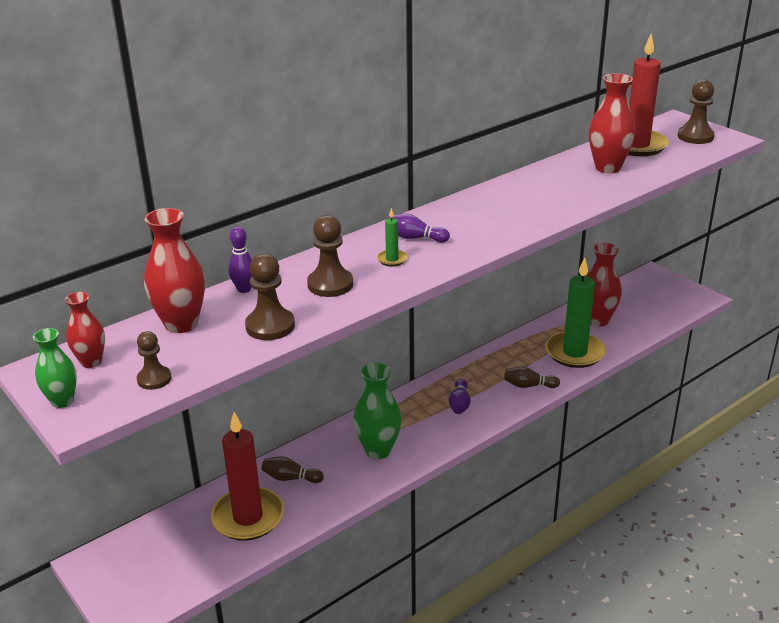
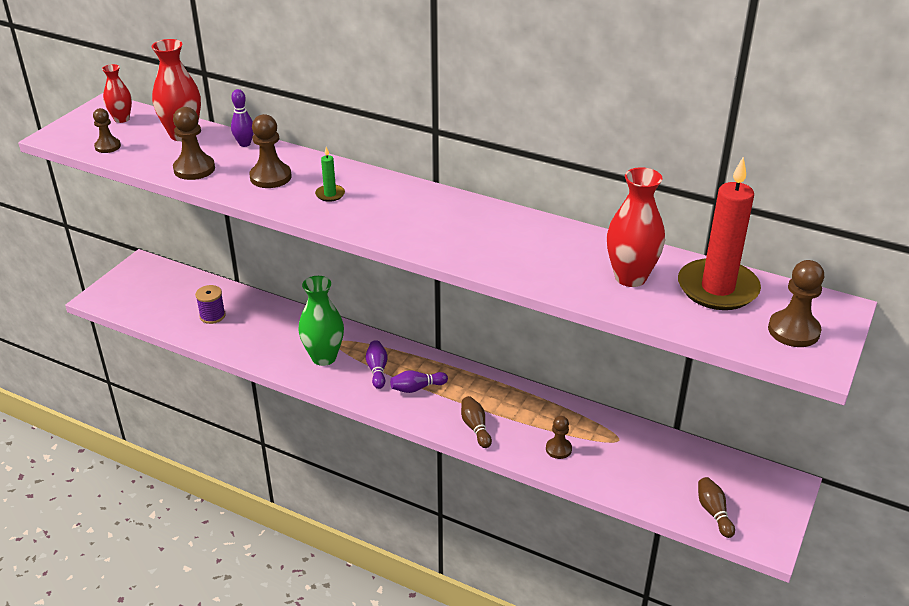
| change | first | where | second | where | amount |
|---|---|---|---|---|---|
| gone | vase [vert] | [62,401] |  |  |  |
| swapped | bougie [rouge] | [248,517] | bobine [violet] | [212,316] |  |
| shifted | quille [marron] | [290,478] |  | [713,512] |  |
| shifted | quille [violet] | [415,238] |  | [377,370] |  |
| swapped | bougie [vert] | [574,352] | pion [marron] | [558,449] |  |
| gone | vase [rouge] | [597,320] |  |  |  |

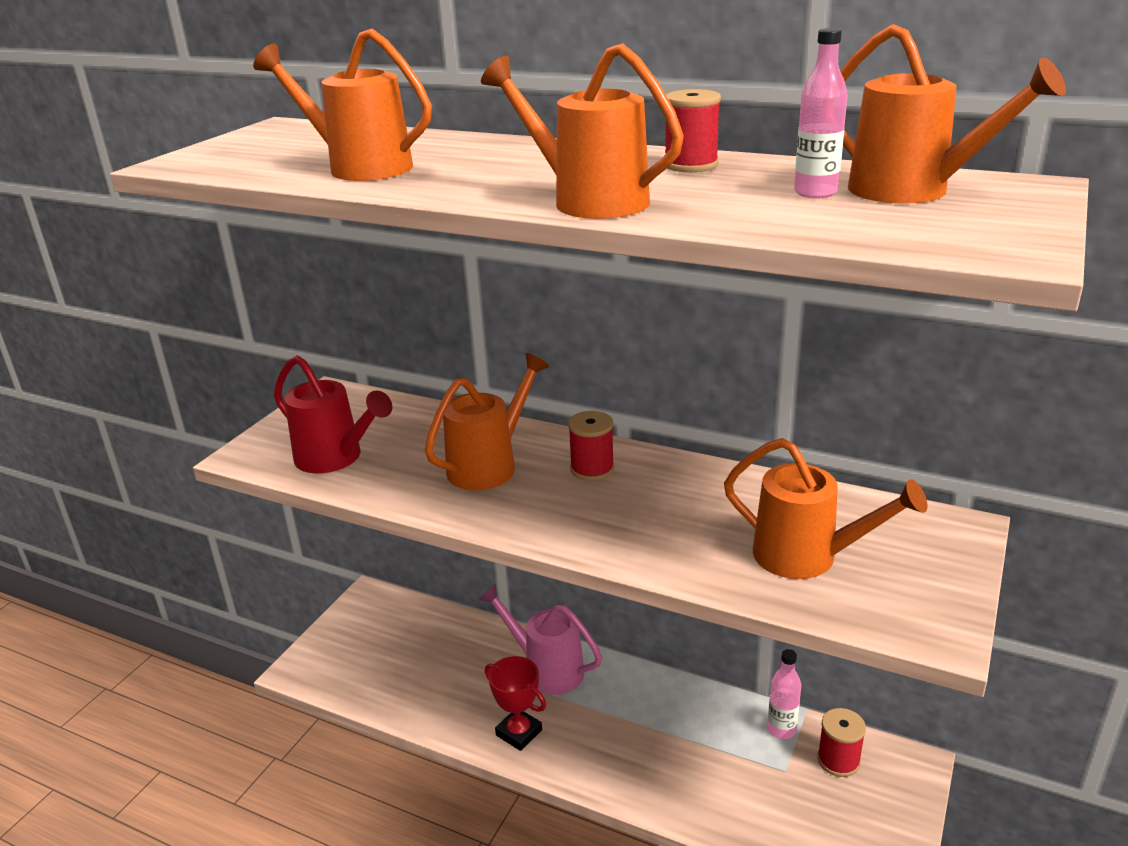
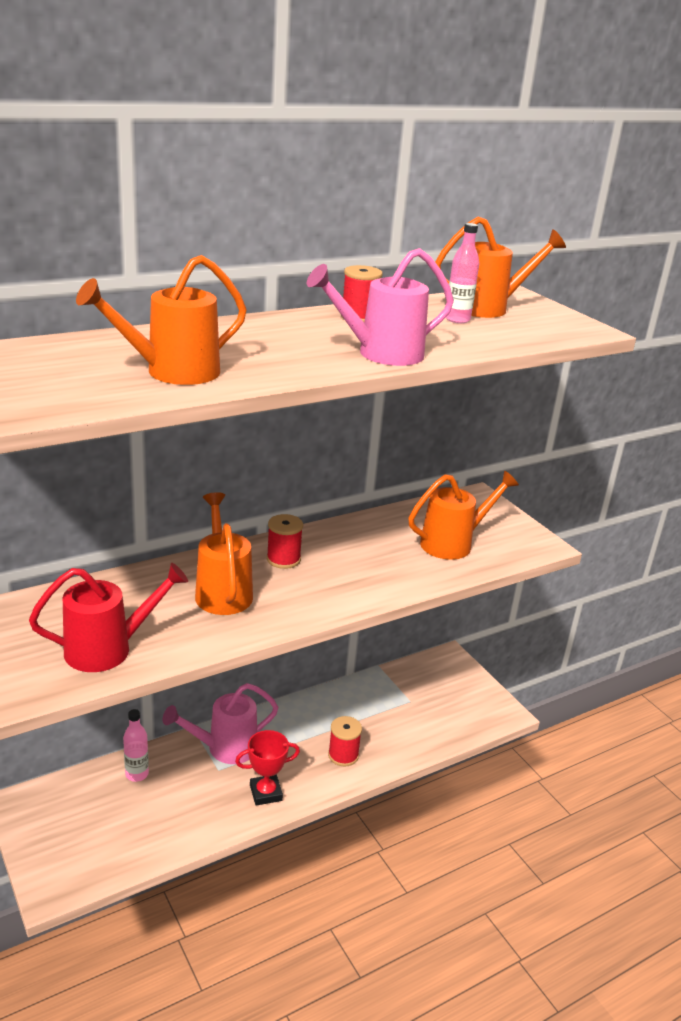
| change | first | where | second | where | amount |
|---|---|---|---|---|---|
| repainted | arrosoir [orange] | [588,201] | arrosoir [rose] | [381,354] |  |
| shifted | bouteille [rose] | [781,729] |  | [137,774] |  |
| shifted | bobine [rouge] | [838,760] |  | [343,755] |  |

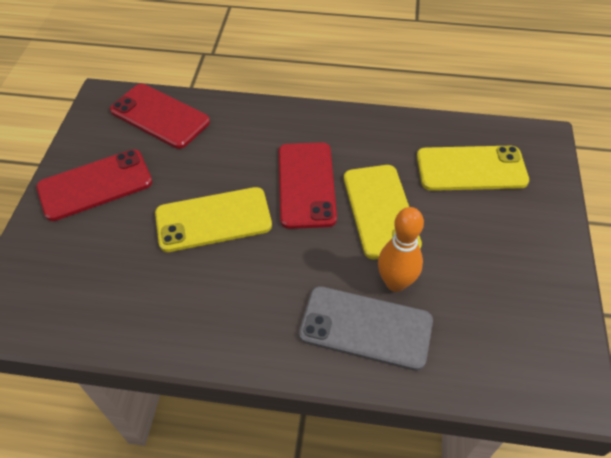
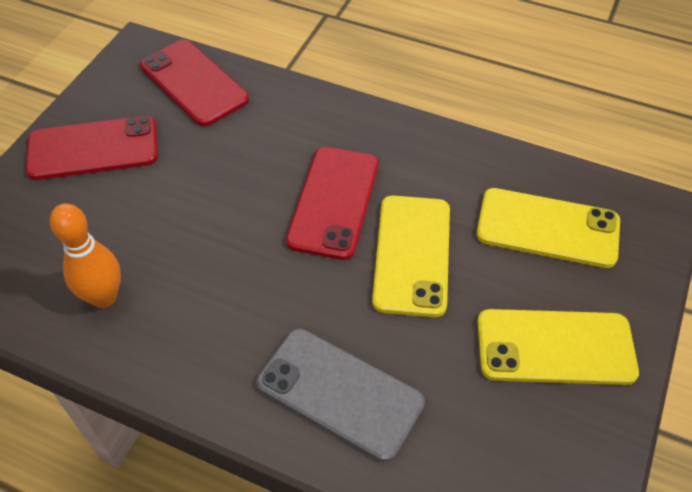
| change | first | where | second | where | amount |
|---|---|---|---|---|---|
| shifted | téléphone [jaune] | [213,220] |  | [555,347] |  |
| shifted | quille [orange] | [395,282] |  | [104,297] |  |

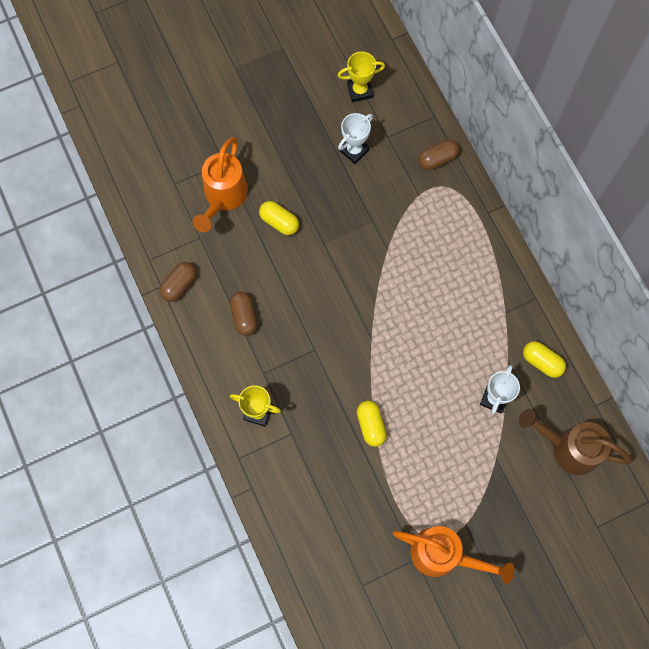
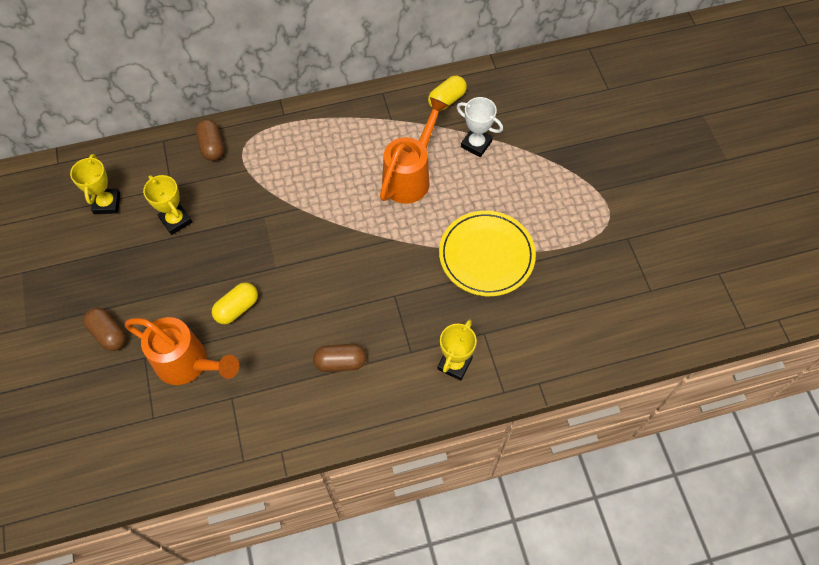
| change | first | where | second | where | amount |
|---|---|---|---|---|---|
| shifted | gélule [marron] | [179,285] |  | [109,334] |  |
| repainted | trophée [blanc] | [354,150] | trophée [jaune] | [176,220] |  |
| swapped | gélule [jaune] | [371,425] | assiette [jaune] | [486,255] |  |
| shifted | arrosoir [orange] | [443,555] |  | [410,176] |  |
| gone | arrosoir [marron] | [568,448] |  |  |  |

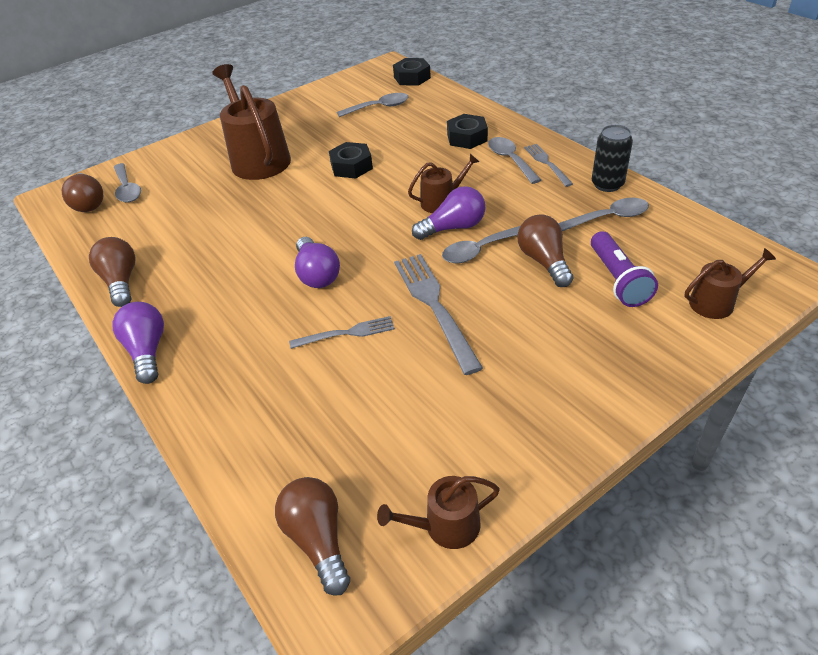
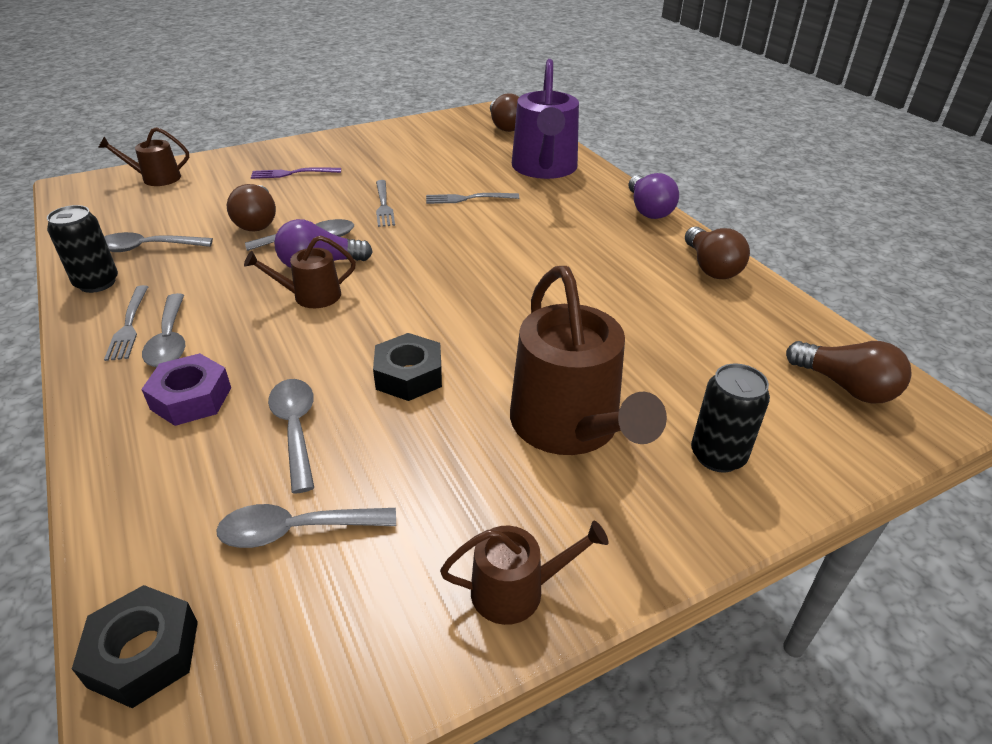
| change | first | where | second | where | amount |
|---|---|---|---|---|---|
| rotated | ampoule [marron] | [88,203] |  | [845,386] | 150 degrees clockwise |
| shifted | cuillère [gris] | [127,189] |  | [295,429] |  |
| gone | ampoule [violet] | [317,274] |  |  |  |
| shifted | arrosoir [marron] | [445,526] |  | [516,590] |  |
| scaled | fourchette [gris] | [434,305] |  | [384,205] | x0.58 |
| repainted | écrou [noir] | [467,137] | écrou [violet] | [191,398] |  |
| gone | lampe de poche [violet] | [618,280] |  |  |  |
| new |  |  | fourchette [violet] | [292,173] |  |
| new |  |  | arrosoir [violet] | [544,168] |  |
| new |  |  | canette [noir] | [717,455] |  |

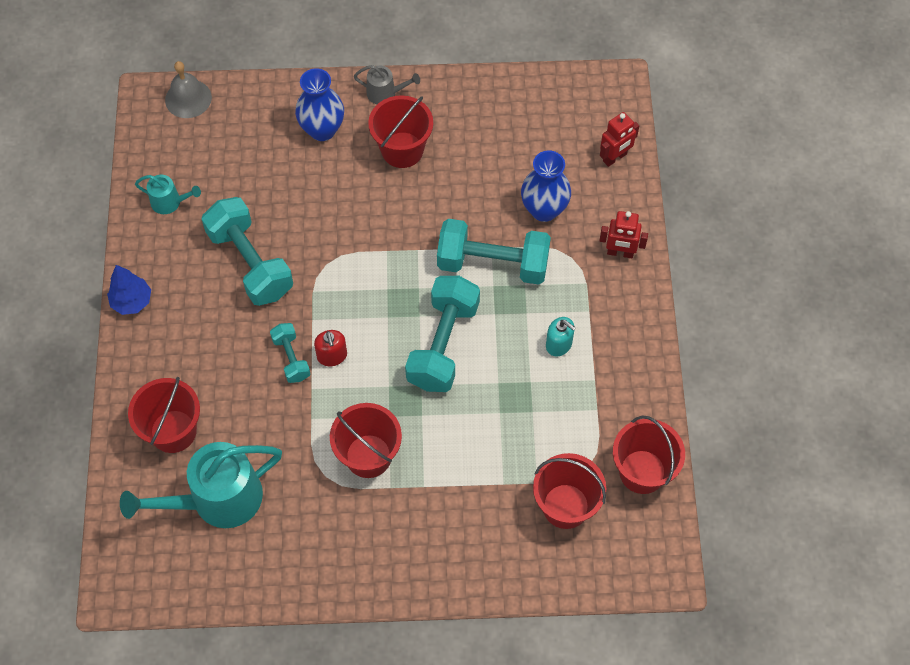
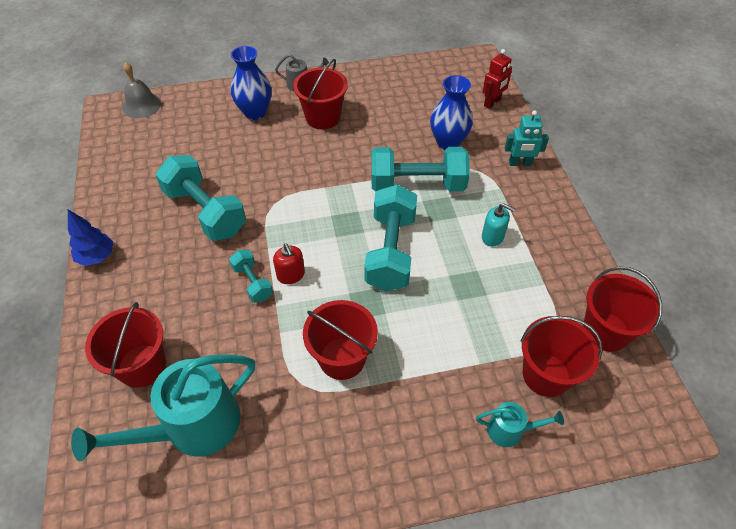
| change | first | where | second | where | amount |
|---|---|---|---|---|---|
| shifted | arrosoir [turquoise] | [169,202] |  | [510,430] |  |
| repainted | robot [rouge] | [620,253] | robot [turquoise] | [520,163] |  |

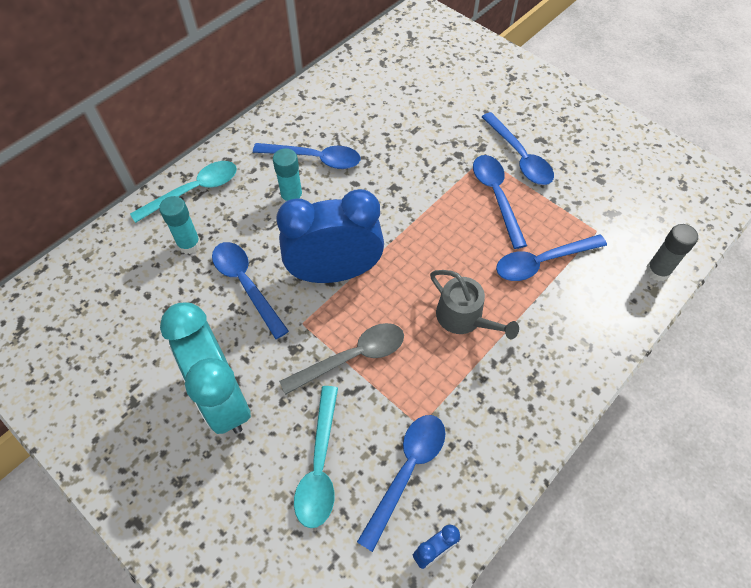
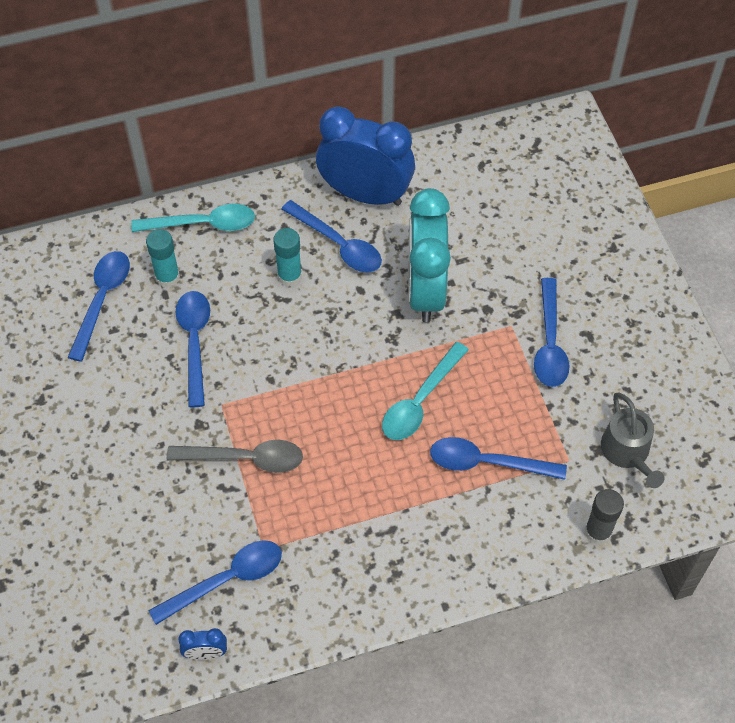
| change | first | where | second | where | amount |
|---|---|---|---|---|---|
| shifted | réveil [turquoise] | [223,398] |  | [425,290] |  |
| shifted | réveil [bleu] | [334,272] |  | [365,194] |  |
| shifted | cuillère [turquoise] | [319,465] |  | [420,401] |  |
| shifted | arrosoir [gris] | [464,318] |  | [627,452] |  |
| shifted | cuillère [bleu] | [496,196] |  | [102,300] |  |

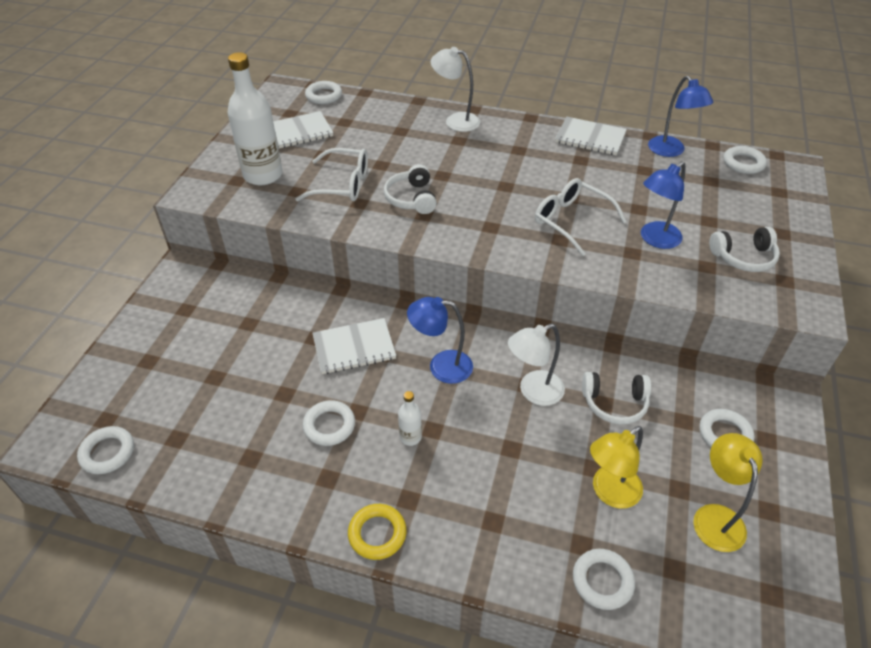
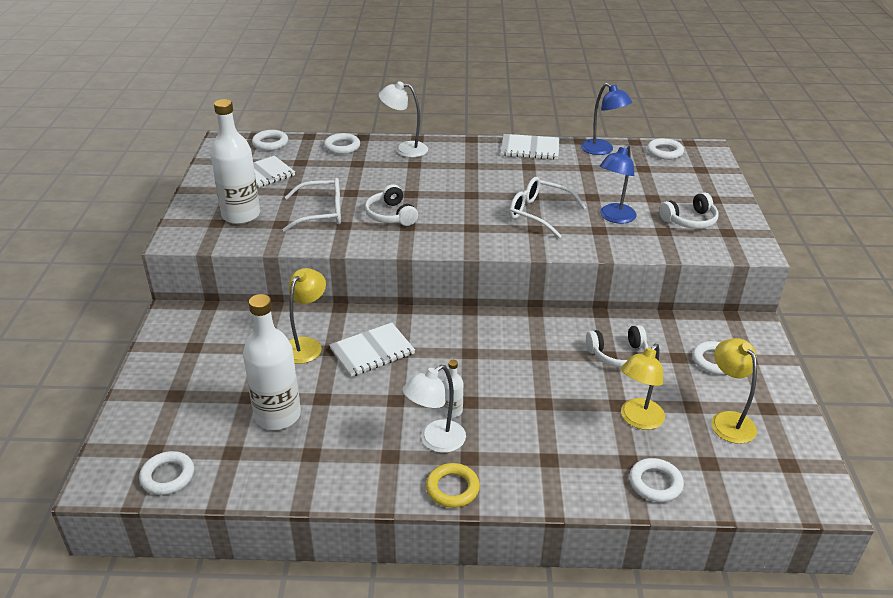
| change | first | where | second | where | amount |
|---|---|---|---|---|---|
| shifted | anneau [blanc] | [329,425] |  | [342,147] |  |
| gone | lampe [bleu] | [441,366] |  |  |  |
| shifted | lampe [blanc] | [533,392] |  | [435,441] |  |
| new |  |  | bouteille [blanc] | [277,415] |  |
| new |  |  | lampe [jaune] | [306,345] |  |

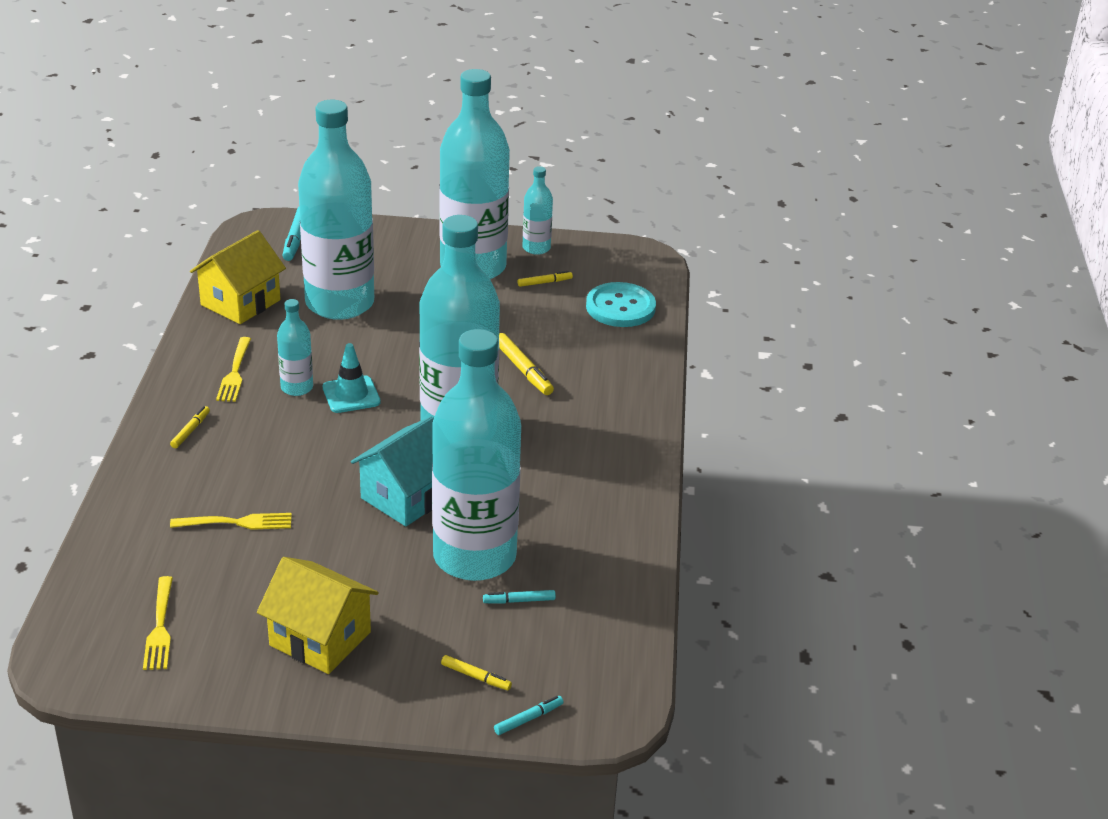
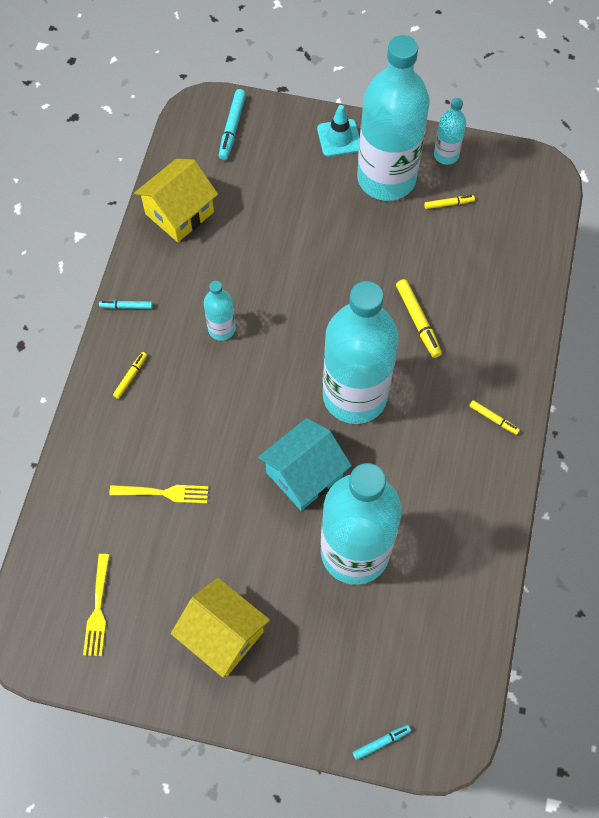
| change | first | where | second | where | amount |
|---|---|---|---|---|---|
| gone | fourchette [jaune] | [235,372] |  |  |  |
| gone | bouteille [turquoise] | [340,303] |  |  |  |
| shifted | cône de chantier [turquoise] | [351,395] |  | [339,138] |  |
| shifted | feutre [jaune] | [476,677] |  | [493,419] |  |
| shifted | feutre [turquoise] | [519,601] |  | [126,306] |  |
| gone | bouton [turquoise] | [620,307] |  |  |  |

